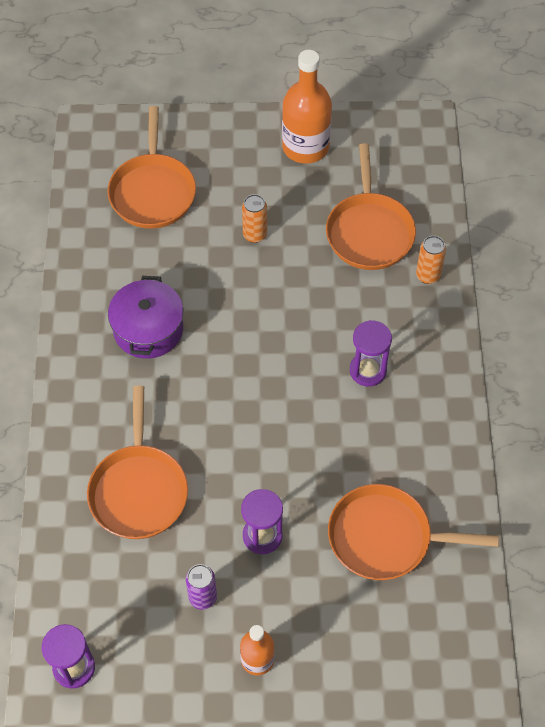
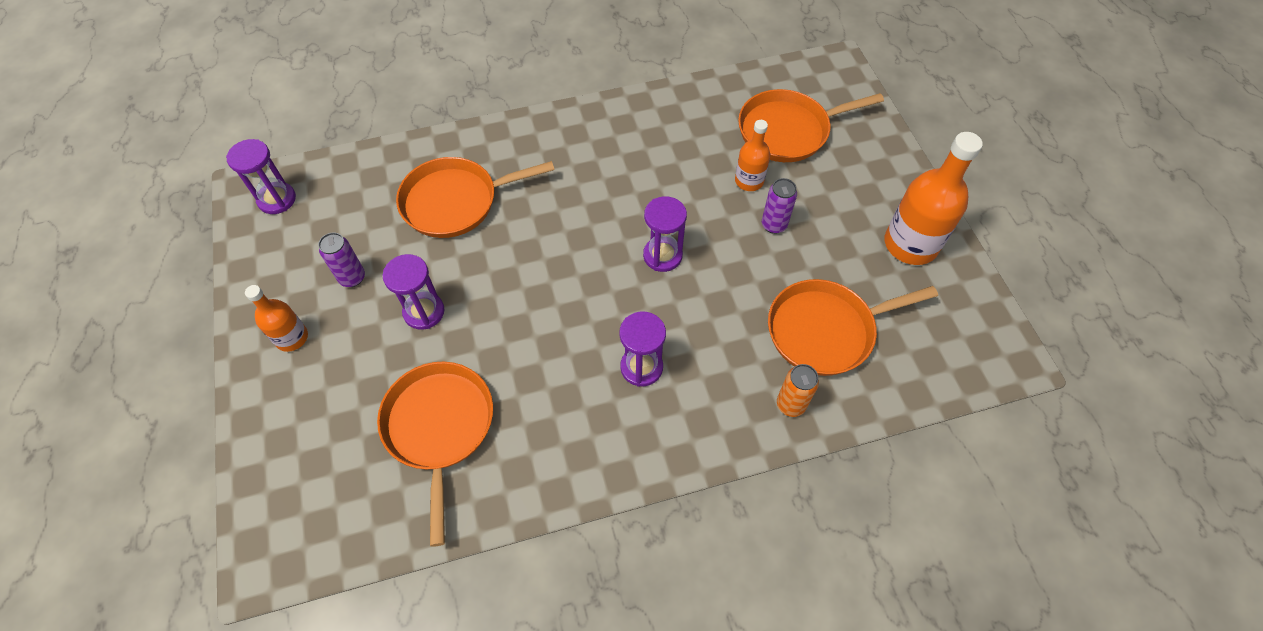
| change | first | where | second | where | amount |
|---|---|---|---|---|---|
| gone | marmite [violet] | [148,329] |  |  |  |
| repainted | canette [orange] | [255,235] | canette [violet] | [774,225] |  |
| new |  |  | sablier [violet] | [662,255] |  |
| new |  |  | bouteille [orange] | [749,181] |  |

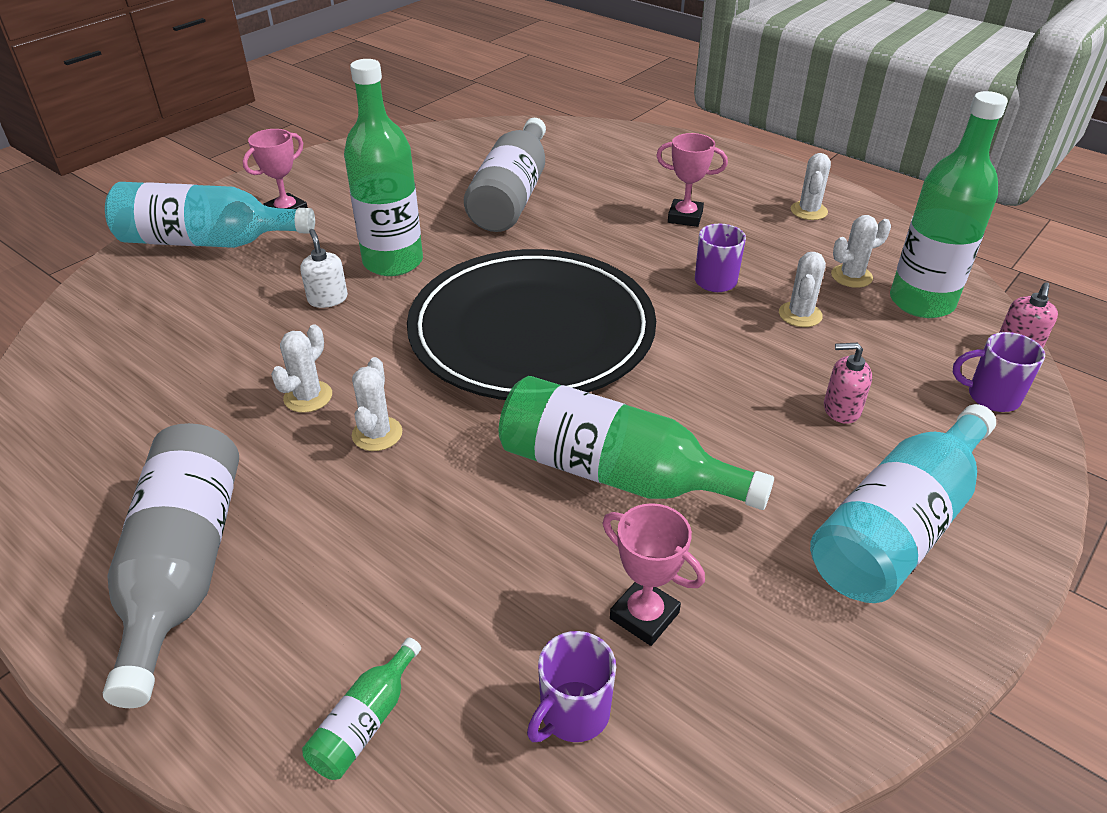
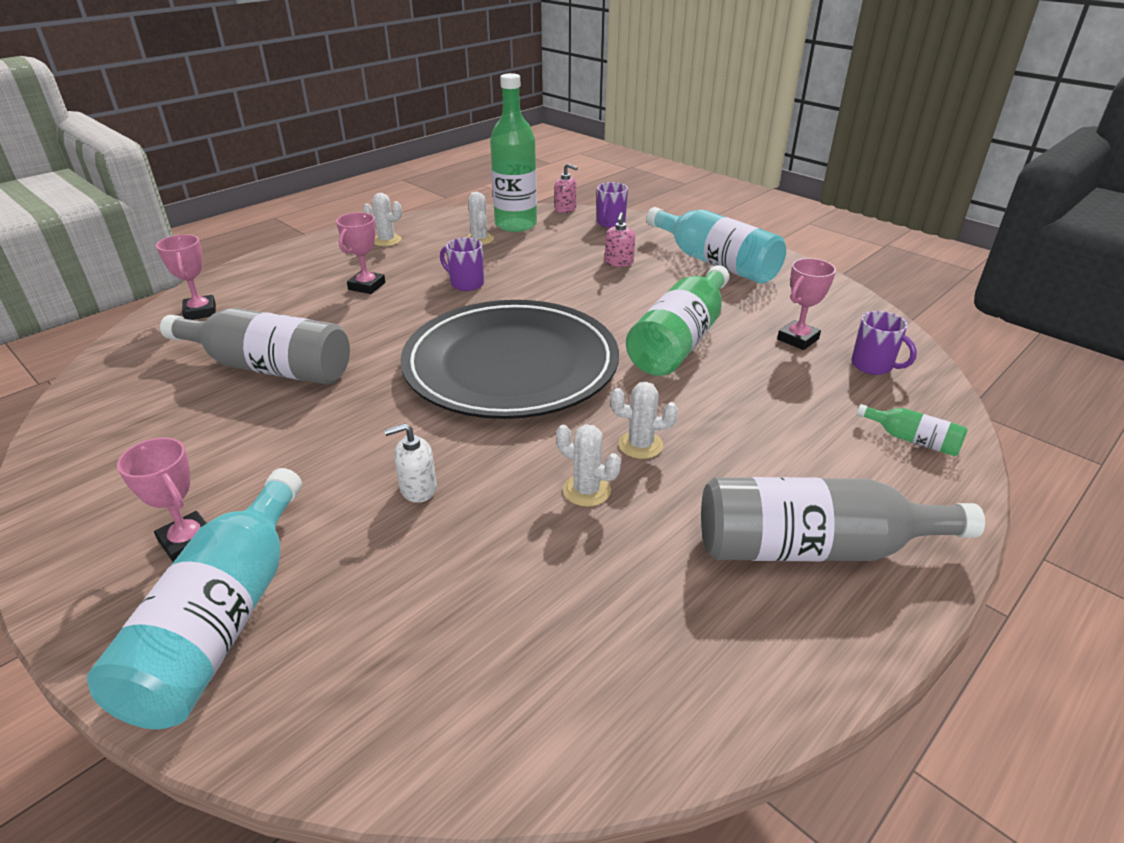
| change | first | where | second | where | amount |
|---|---|---|---|---|---|
| gone | bouteille [vert] | [393,262] |  |  |  |
| gone | cactus [blanc] | [800,315] |  |  |  |
| new |  |  | trophée [rose] | [200,312] |  |

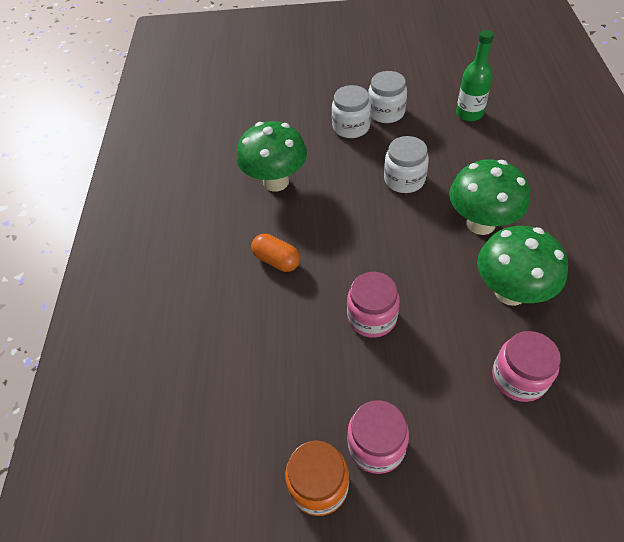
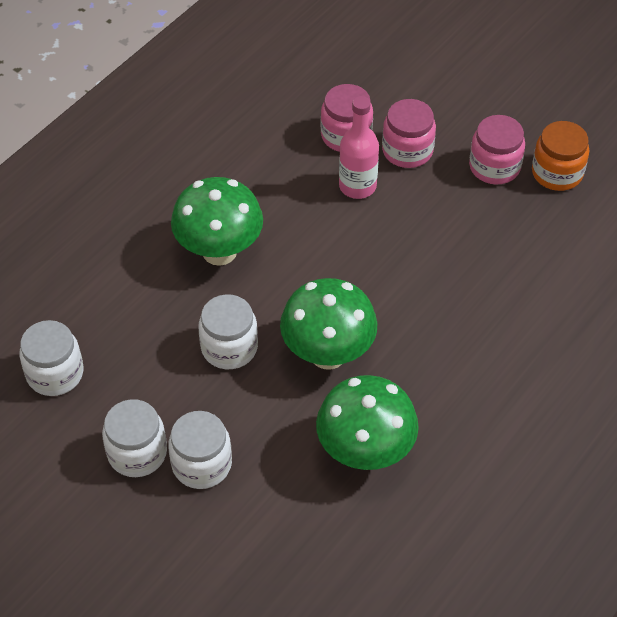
| change | first | where | second | where | amount |
|---|---|---|---|---|---|
| gone | gélule [orange] | [277,260] |  |  |  |
| shifted | bocal [rose] | [372,317] |  | [407,151] |  |
| swapped | bouteille [vert] | [469,114] | bocal [blanc] | [55,373] |  |
| shifted | champignon [vert] | [510,292] |  | [328,354] |  |
| new |  |  | bouteille [rose] | [357,186] |  |

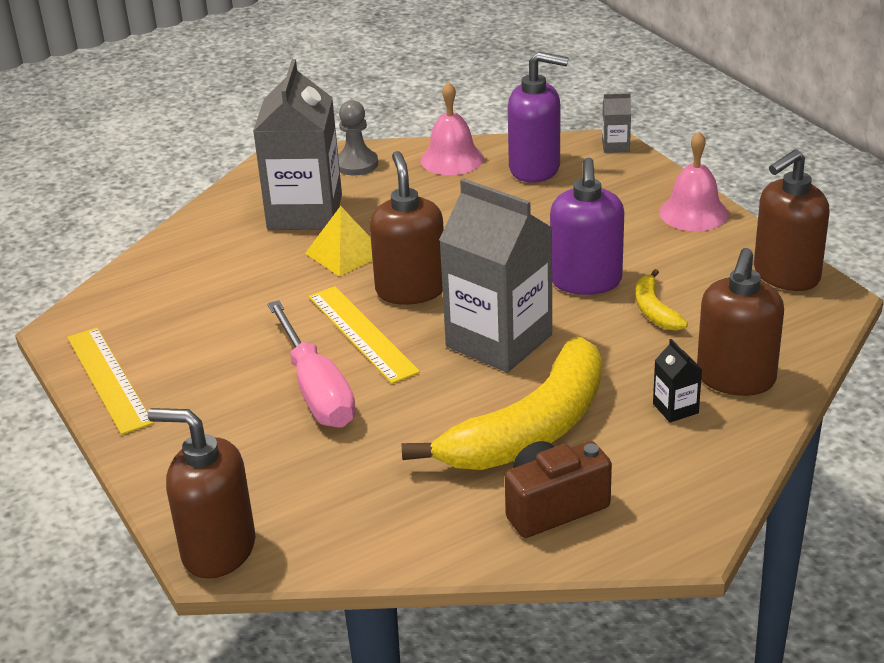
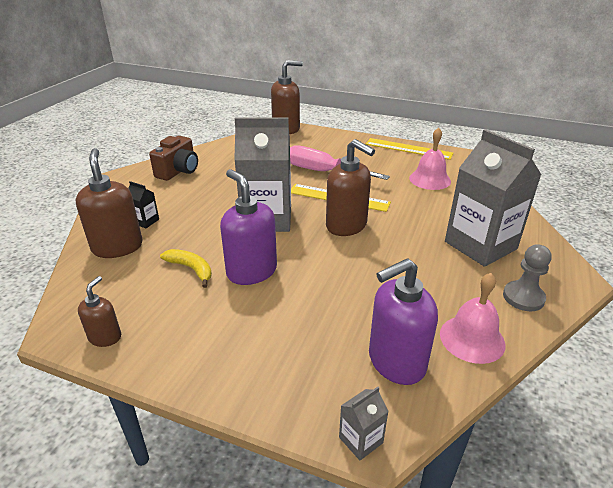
| change | first | where | second | where | amount |
|---|---|---|---|---|---|
| gone | pyramide [jaune] | [345,253] |  |  |  |
| gone | banane [jaune] | [530,429] |  |  |  |
| shifted | cloche [rose] | [693,213] |  | [430,179] |  |
| scaled | distributeur de savon [marron] | [786,275] |  | [105,337] | x0.55 |

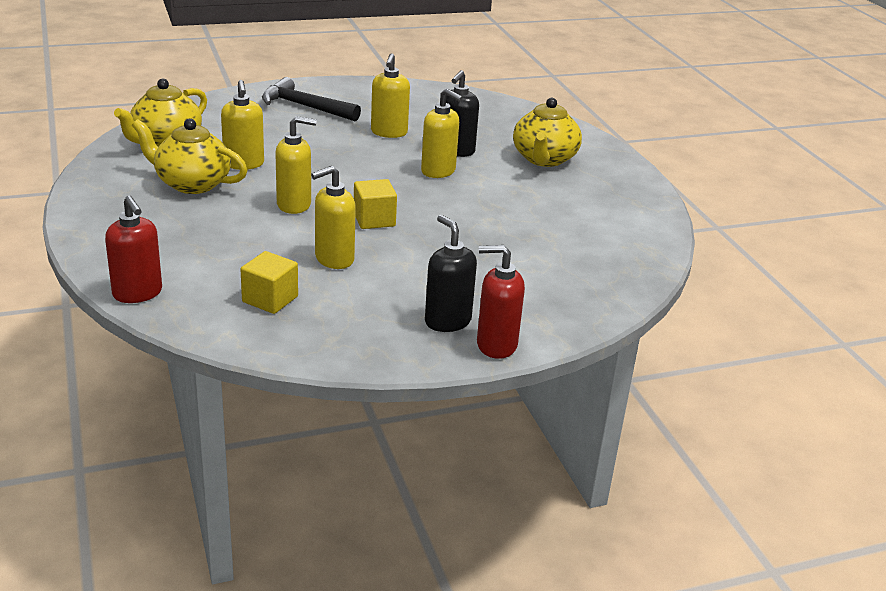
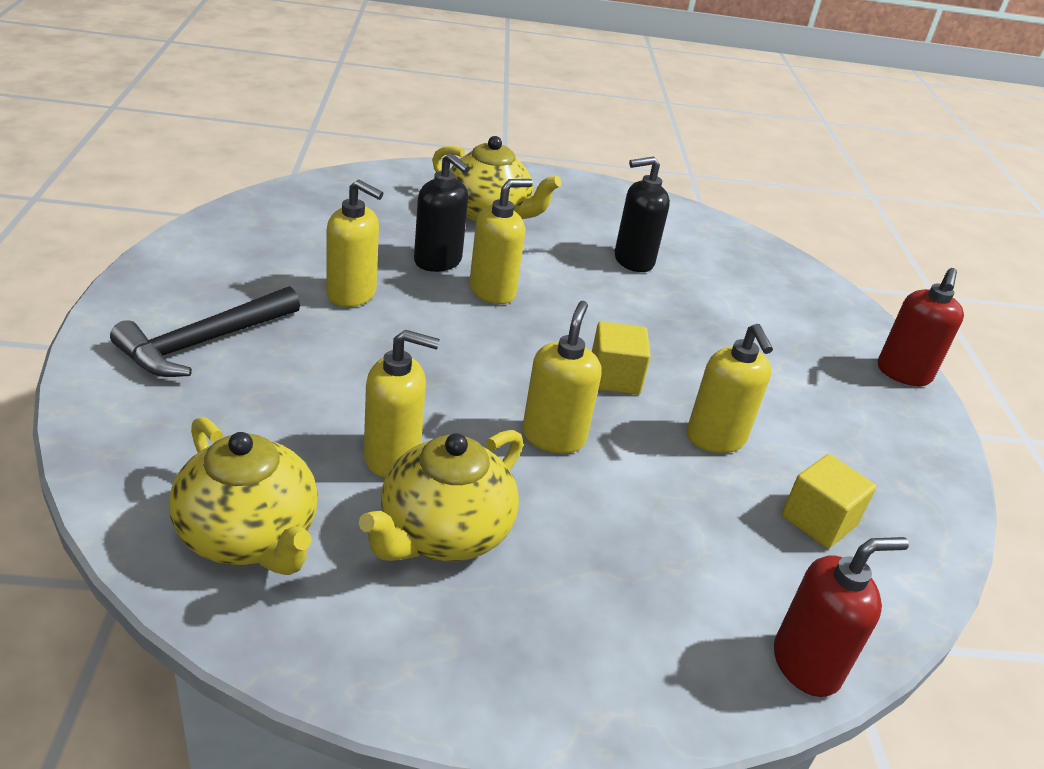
| change | first | where | second | where | amount |
|---|---|---|---|---|---|
| shifted | distributeur de savon [noir] | [447,321] |  | [633,261] |  |

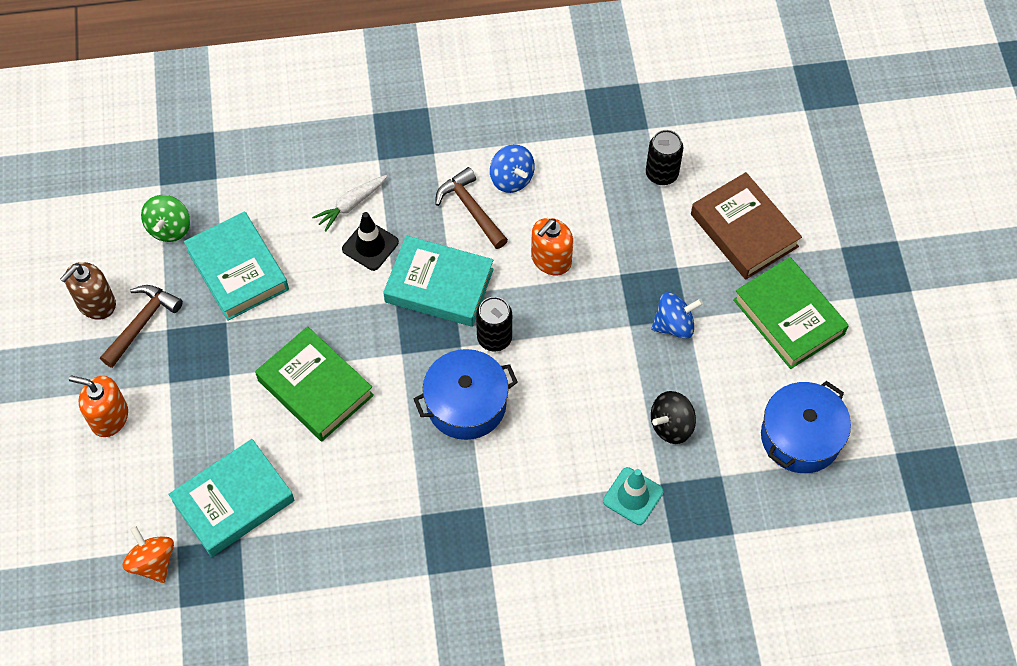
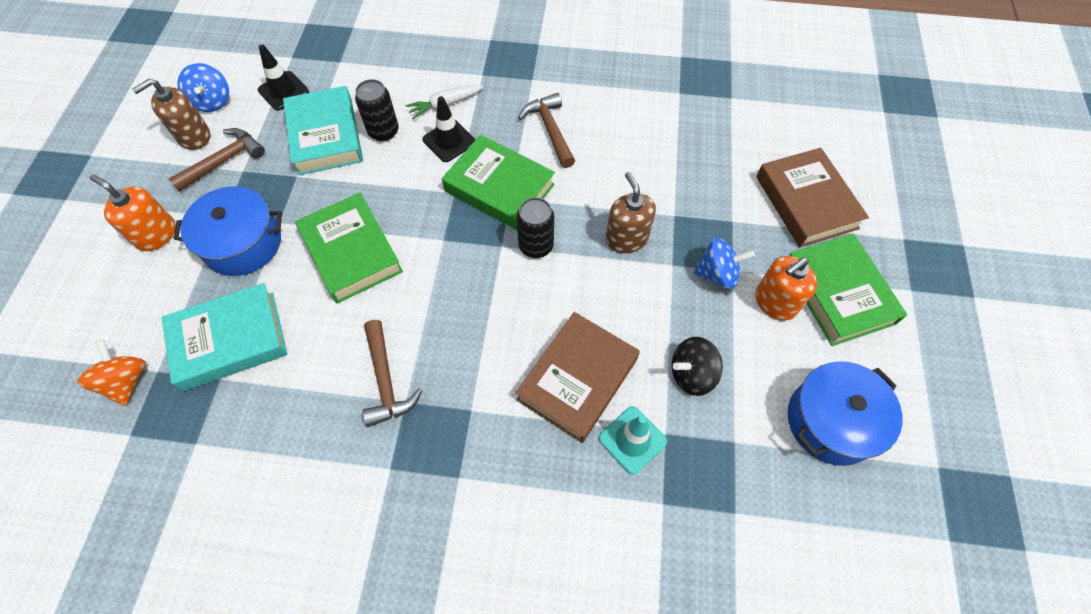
| change | first | where | second | where | amount |
|---|---|---|---|---|---|
| swapped | toupie [vert] | [169,228] | cône de chantier [noir] | [283,91] |  |
| repainted | livre [turquoise] | [439,285] | livre [vert] | [499,187] |  |
| shifted | marmite [bleu] | [466,404] |  | [242,243] |  |
| shifted | toupie [bleu] | [511,179] |  | [212,101] |  |
| shifted | distributeur de savon [orange] | [551,260] |  | [775,302] |  |
| shifted | canette [noir] | [661,174] |  | [383,131] |  |
| new |  |  | marteau [marron] | [386,381] |  |
| new |  |  | livre [marron] | [577,379] |  |
| new |  |  | distributeur de savon [marron] | [626,238] |  |

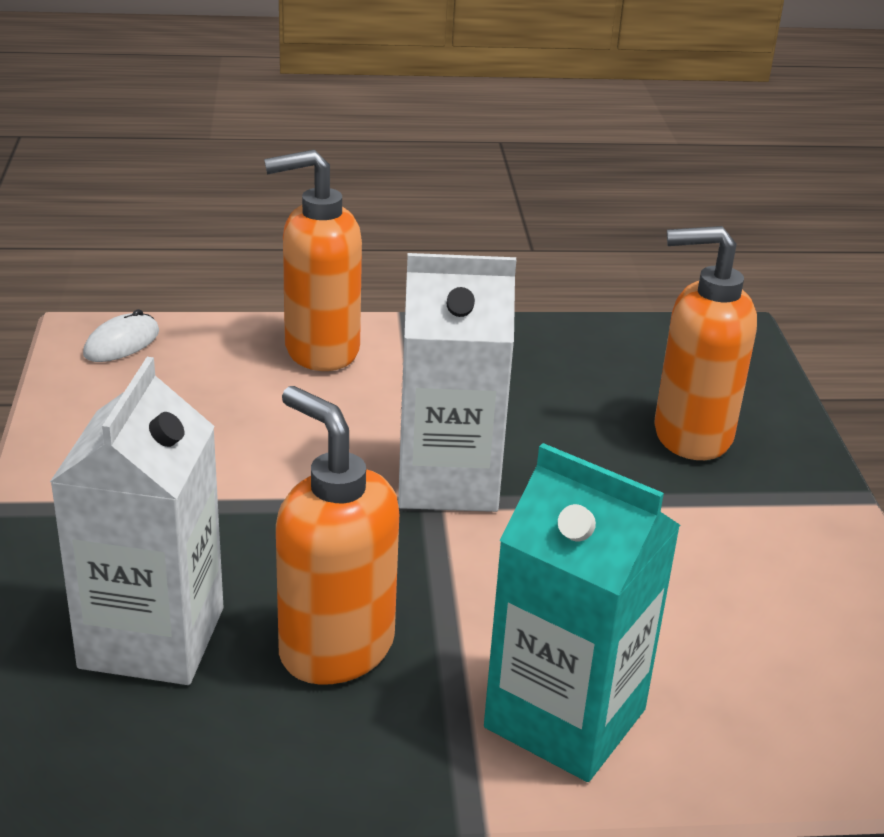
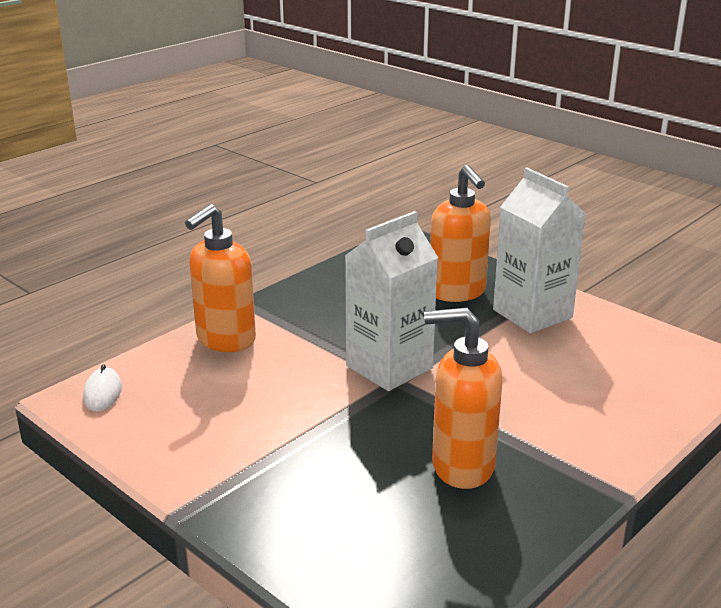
| change | first | where | second | where | amount |
|---|---|---|---|---|---|
| shifted | brique de lait [blanc] | [152,638] |  | [532,314] |  |
| gone | brique de lait [turquoise] | [565,718] |  |  |  |
| rotated | distributeur de savon [orange] | [691,435] |  | [457,292] | 75 degrees counterclockwise |

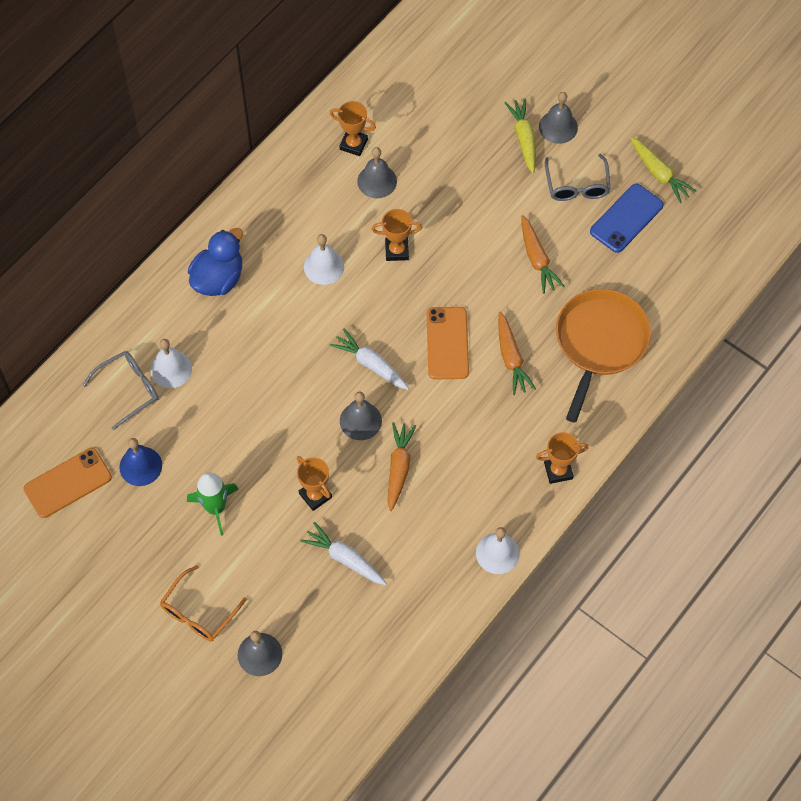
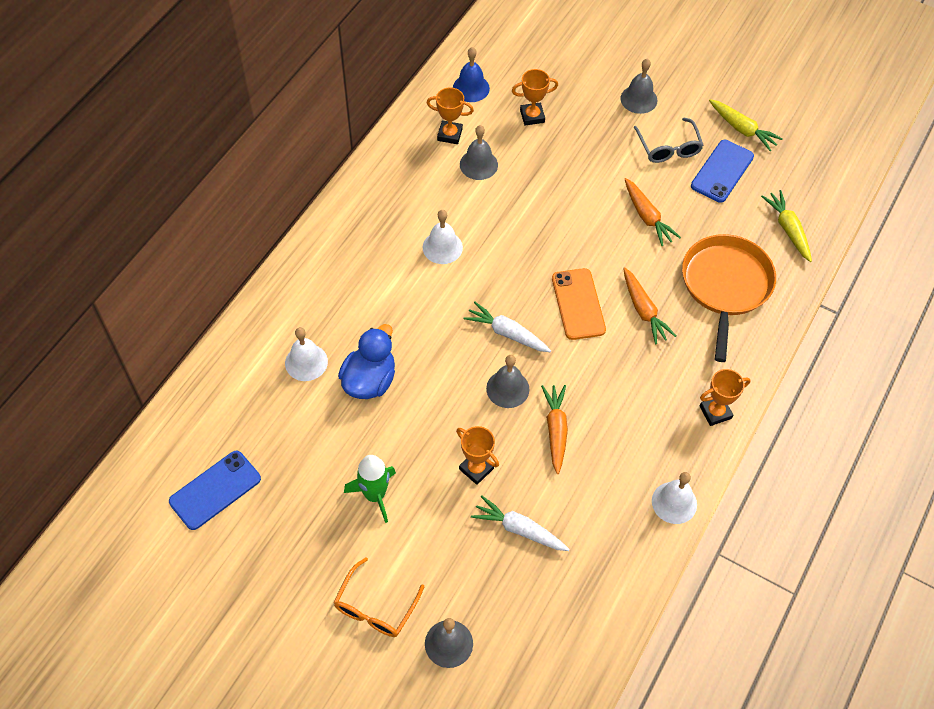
| change | first | where | second | where | amount |
|---|---|---|---|---|---|
| repainted | téléphone [orange] | [67,483] | téléphone [bleu] | [215,490] |  |
| gone | lunettes [gris] | [129,389] |  |  |  |
| shifted | cloche [bleu] | [140,466] |  | [471,88] |  |
| shifted | canard [bleu] | [218,279] |  | [369,380] |  |
| shifted | trophée [orange] | [397,251] |  | [532,116] |  |
| shifted | carotte [jaune] | [524,139] |  | [788,229] |  |

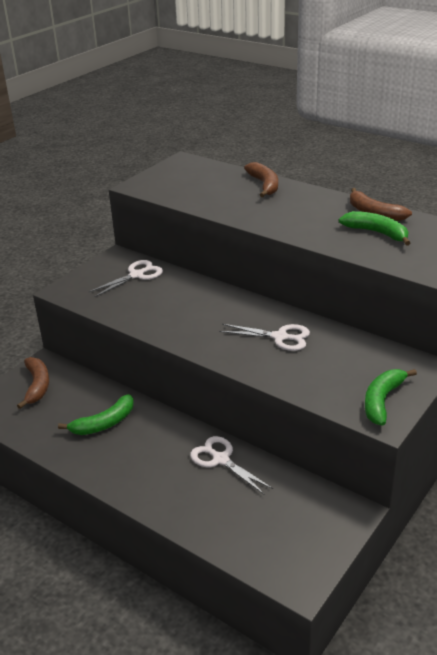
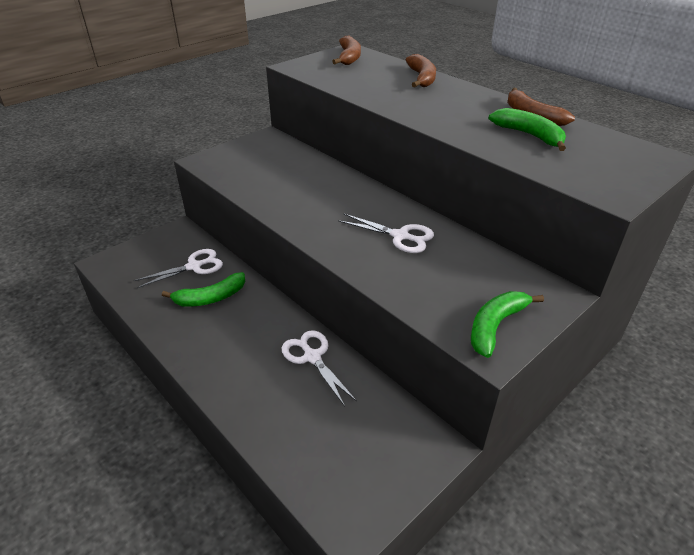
| change | first | where | second | where | amount |
|---|---|---|---|---|---|
| shifted | banane [marron] | [37,386] |  | [349,57] |  |
| shifted | ciseaux [blanc] | [136,275] |  | [194,266] |  |

